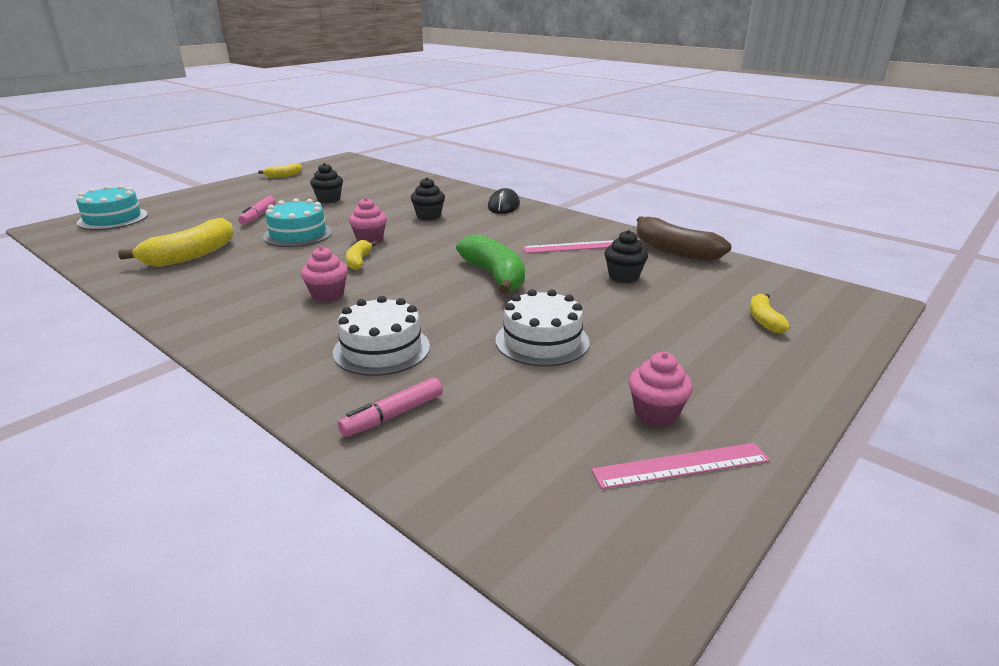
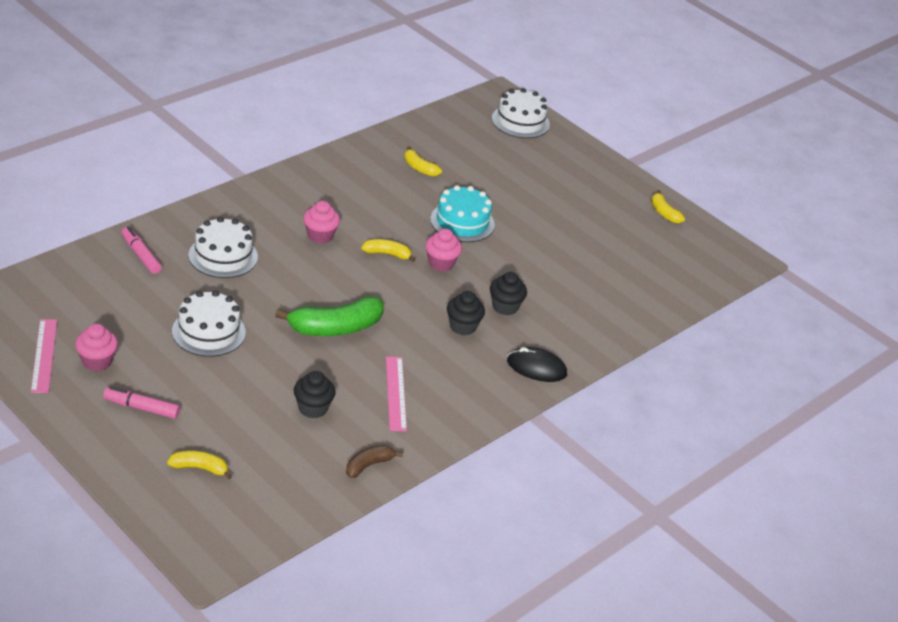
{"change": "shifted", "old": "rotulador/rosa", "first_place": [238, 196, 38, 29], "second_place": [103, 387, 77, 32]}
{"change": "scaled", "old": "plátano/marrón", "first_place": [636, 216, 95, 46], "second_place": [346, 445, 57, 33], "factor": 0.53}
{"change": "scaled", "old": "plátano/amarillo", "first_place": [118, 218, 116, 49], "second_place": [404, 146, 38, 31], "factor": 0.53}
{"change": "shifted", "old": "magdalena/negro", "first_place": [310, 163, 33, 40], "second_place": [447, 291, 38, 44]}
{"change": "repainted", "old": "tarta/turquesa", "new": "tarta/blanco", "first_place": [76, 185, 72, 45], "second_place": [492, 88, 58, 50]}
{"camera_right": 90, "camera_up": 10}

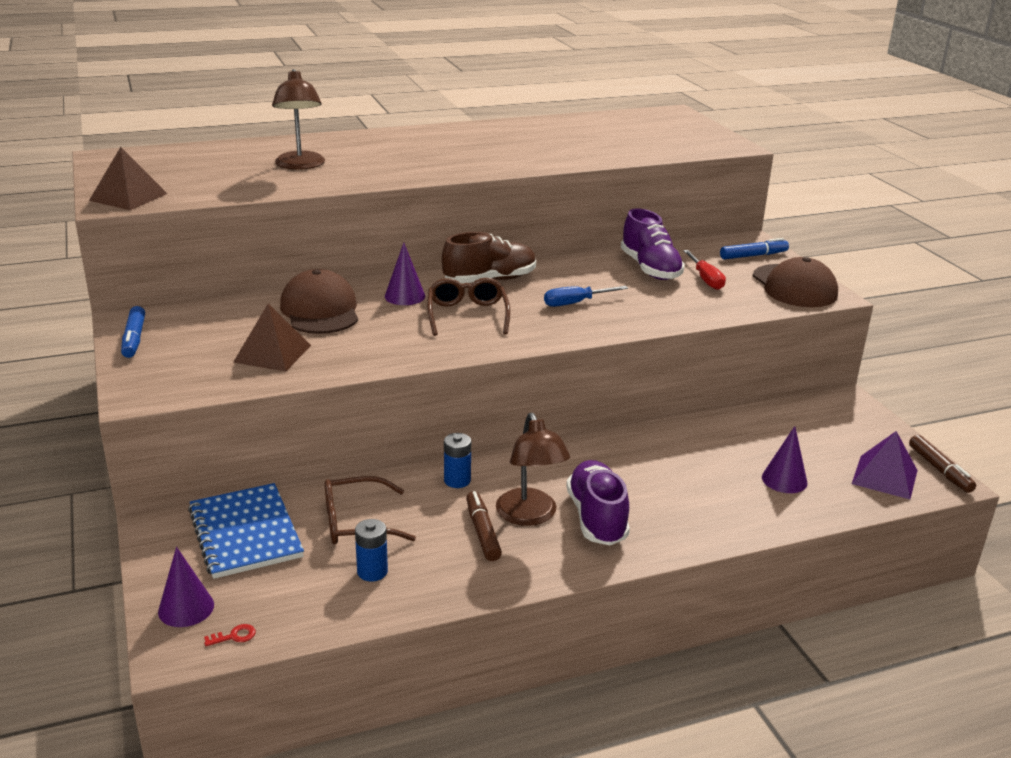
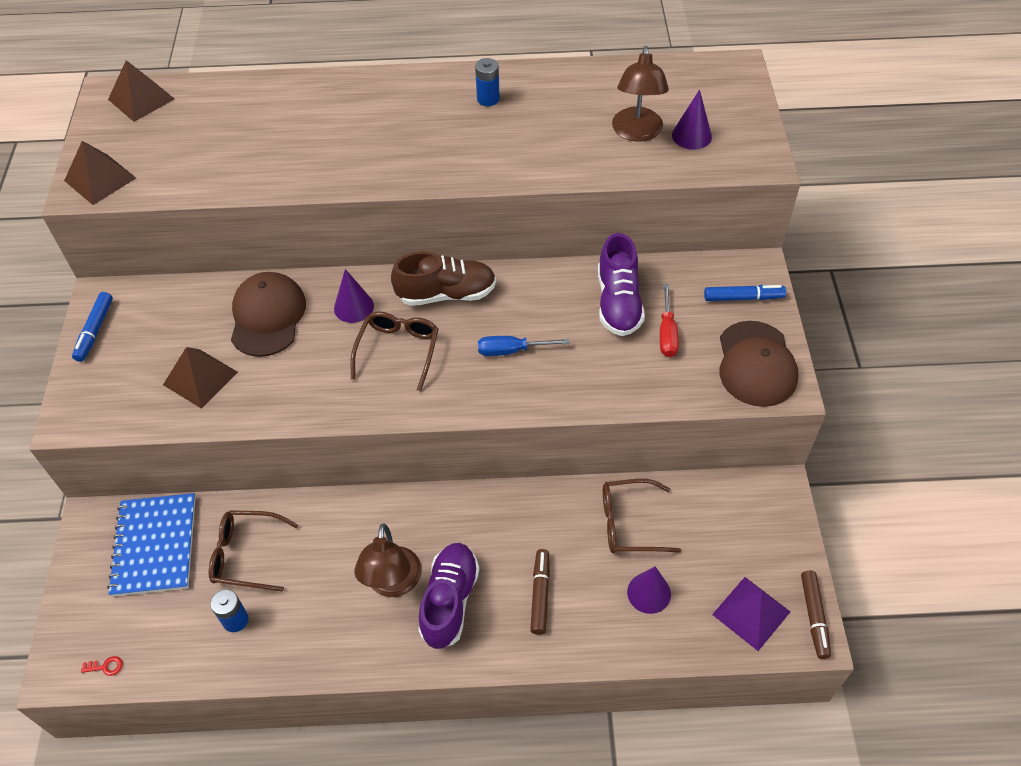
{"change": "new", "new": "pirámide/marrón", "second_place": [108, 60, 66, 62]}
{"change": "shifted", "old": "pila/azul", "first_place": [444, 433, 27, 55], "second_place": [475, 58, 25, 48]}
{"change": "shifted", "old": "rotulador/marrón", "first_place": [466, 491, 36, 70], "second_place": [530, 549, 20, 86]}
{"change": "new", "new": "gafas/marrón", "second_place": [603, 479, 78, 74]}
{"change": "shifted", "old": "lámpara/marrón", "first_place": [272, 69, 53, 101], "second_place": [612, 46, 57, 96]}
{"change": "shifted", "old": "cono/morado", "first_place": [158, 547, 56, 80], "second_place": [672, 89, 40, 61]}
{"camera_right": 20, "camera_up": 25}

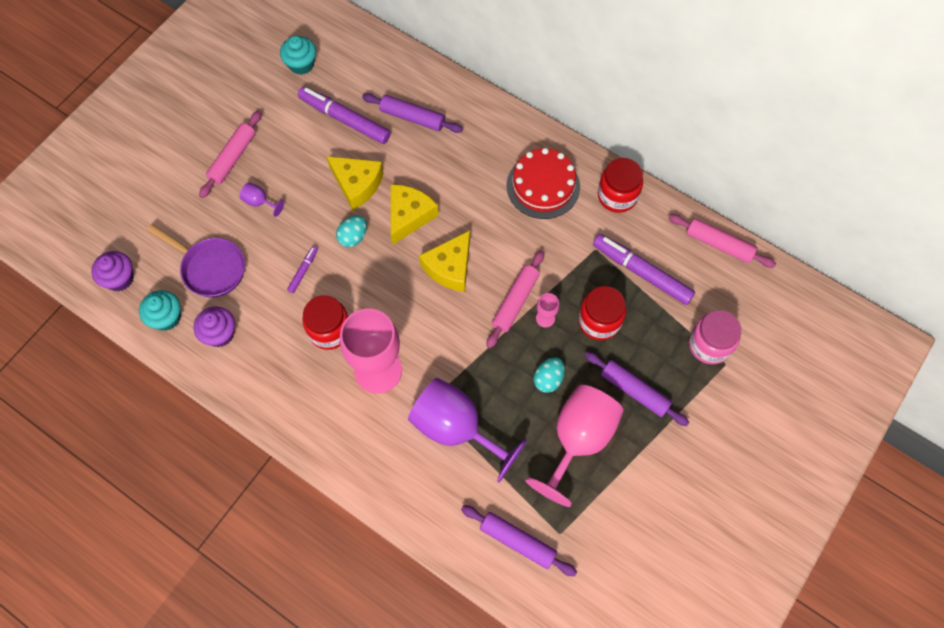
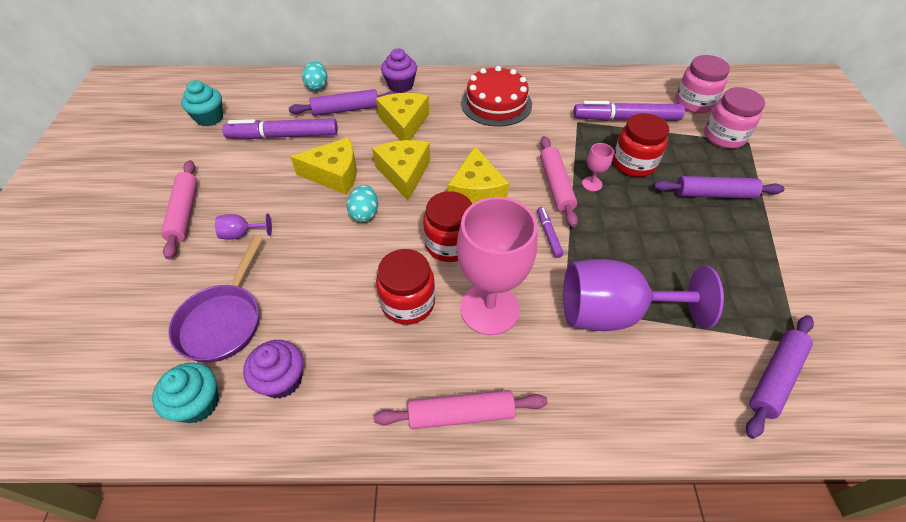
{"change": "rotated", "old": "sartén/morado", "first_place": [147, 224, 98, 74], "second_place": [168, 235, 95, 128], "degrees": 105}
{"change": "shifted", "old": "huevo/turquesa", "first_place": [534, 357, 31, 36], "second_place": [302, 61, 26, 30]}
{"change": "shifted", "old": "rodillo/rosa", "first_place": [668, 214, 108, 54], "second_place": [374, 390, 174, 39]}
{"change": "new", "new": "queso/amarillo", "second_place": [376, 93, 53, 48]}
{"change": "shifted", "old": "magdalena/morado", "first_place": [91, 251, 43, 40], "second_place": [381, 48, 36, 45]}
{"change": "shifted", "old": "tarro/rojo", "first_place": [598, 158, 45, 55], "second_place": [423, 191, 49, 71]}
{"change": "shifted", "old": "rotulador/morado", "first_place": [287, 246, 31, 47], "second_place": [537, 207, 26, 51]}
{"change": "new", "new": "tarro/rosa", "second_place": [675, 55, 55, 58]}
{"change": "rotated", "old": "rodillo/morado", "first_place": [461, 505, 116, 71], "second_place": [746, 315, 68, 124], "degrees": -45}
{"change": "gone", "old": "copa/rosa", "first_place": [525, 385, 99, 122]}
{"camera_right": -35, "camera_up": -15}

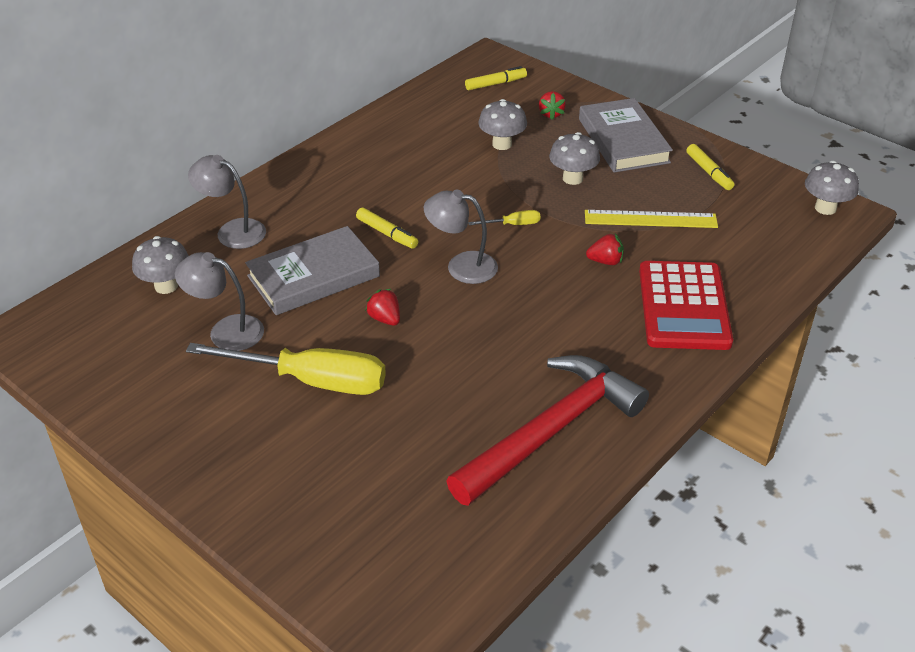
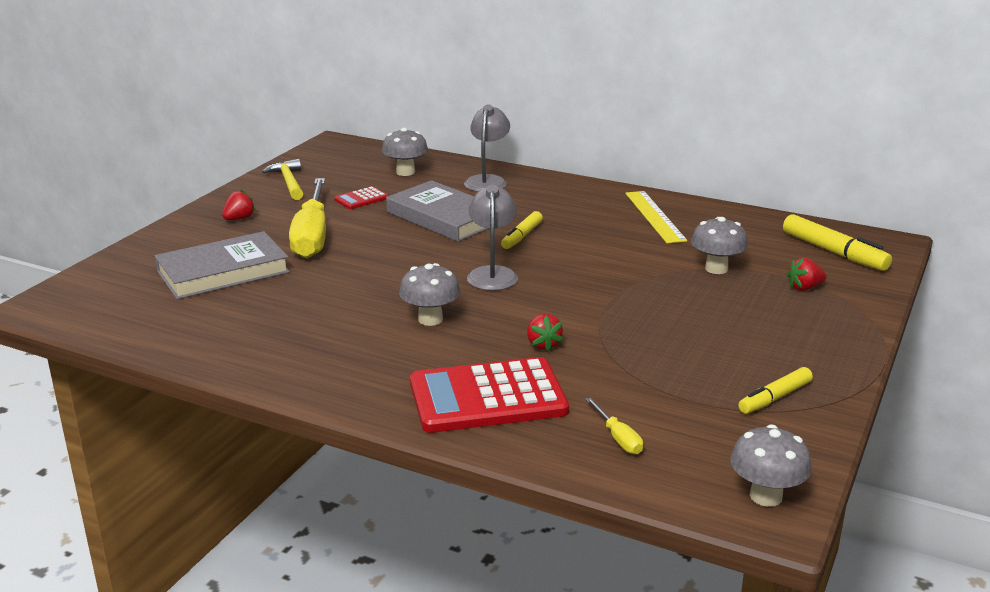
{"change": "shifted", "old": "libro/gris", "first_place": [579, 98, 94, 74], "second_place": [155, 231, 135, 68]}
{"change": "shifted", "old": "fresa/rojo", "first_place": [365, 289, 35, 37], "second_place": [222, 190, 34, 30]}
{"change": "new", "new": "martillo/amarillo", "second_place": [262, 159, 41, 41]}
{"change": "swapped", "old": "lámpara/gris", "new": "calculadora/rojo", "first_place": [175, 252, 89, 99], "second_place": [334, 186, 55, 23]}
{"change": "shifted", "old": "seta/gris", "first_place": [549, 132, 51, 53], "second_place": [399, 263, 61, 63]}
{"change": "shifted", "old": "destornillador/amarillo", "first_place": [468, 210, 72, 15], "second_place": [585, 397, 58, 57]}
{"change": "shifted", "old": "regla/amarillo", "first_place": [585, 210, 133, 18], "second_place": [625, 191, 62, 52]}
{"change": "scaled", "old": "rotulador/amarillo", "first_place": [465, 66, 62, 24], "second_place": [783, 214, 109, 57], "factor": 1.54}
{"change": "gone", "old": "martillo/rojo", "first_place": [447, 355, 202, 151]}
{"camera_right": 75, "camera_up": -15}

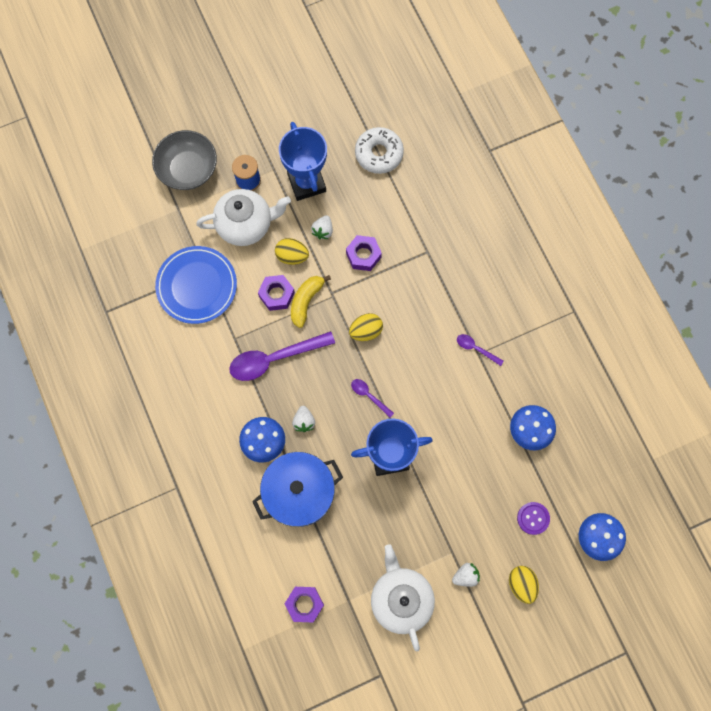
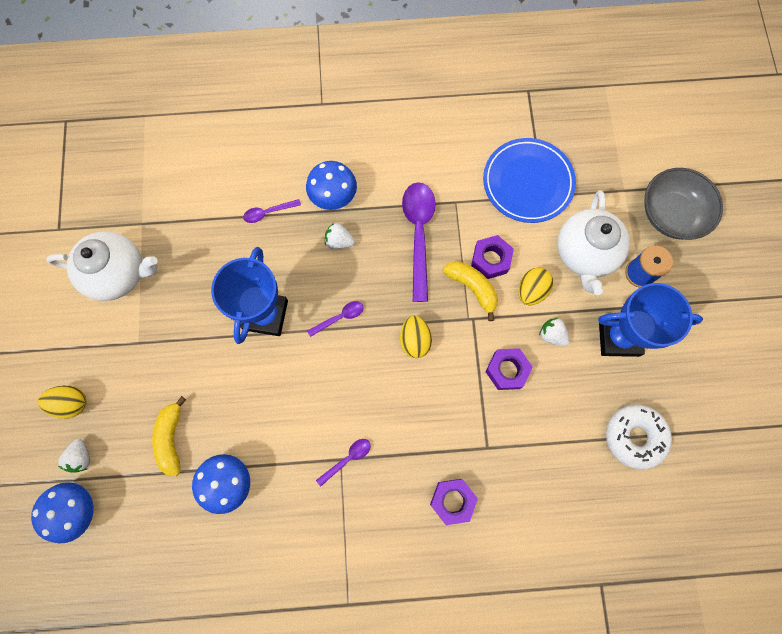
{"change": "shifted", "old": "fresa/blanco", "first_place": [452, 563, 28, 24], "second_place": [58, 439, 32, 34]}
{"change": "new", "new": "plátano/amarillo", "second_place": [152, 396, 34, 80]}
{"change": "swapped", "old": "olla/azul", "new": "cuchara/morado", "first_place": [252, 452, 91, 75], "second_place": [243, 199, 58, 24]}
{"change": "shifted", "old": "tuerca/morado", "first_place": [285, 587, 39, 35], "second_place": [430, 479, 48, 46]}
{"change": "gone", "old": "botón/morado", "first_place": [517, 502, 33, 33]}
{"camera_right": 110, "camera_up": 0}

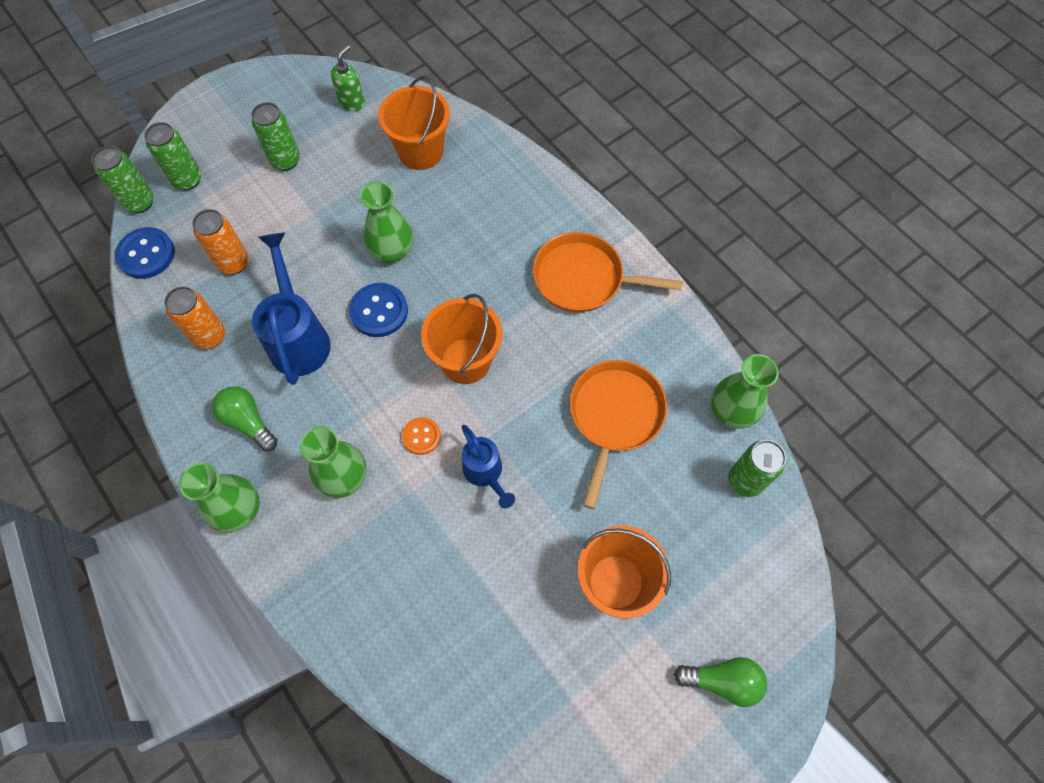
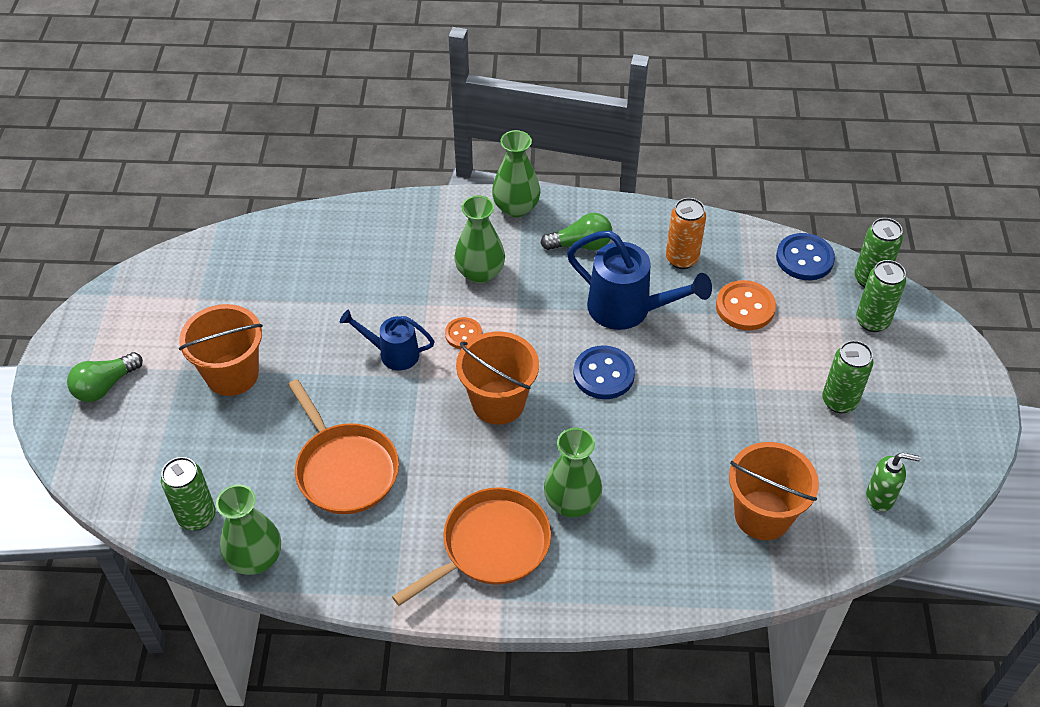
{"change": "shifted", "old": "florero/verde", "first_place": [360, 182, 53, 81], "second_place": [544, 428, 58, 89]}
{"change": "swapped", "old": "lata/naranja", "new": "botón/naranja", "first_place": [192, 209, 56, 65], "second_place": [716, 280, 60, 50]}
{"change": "rotated", "old": "dispensador de jabón/verde", "first_place": [331, 45, 34, 66], "second_place": [866, 453, 55, 59], "degrees": -60}
{"camera_right": 130, "camera_up": -15}

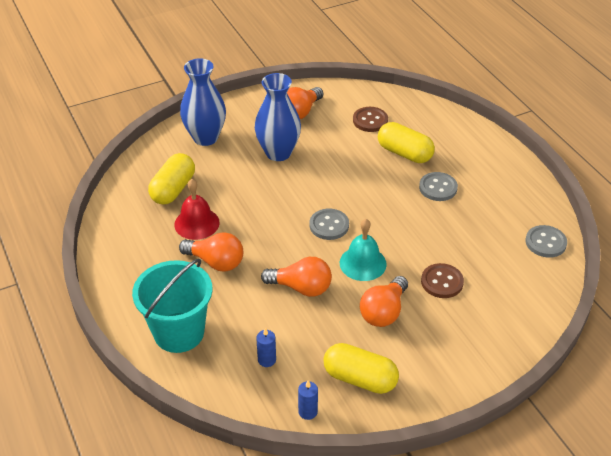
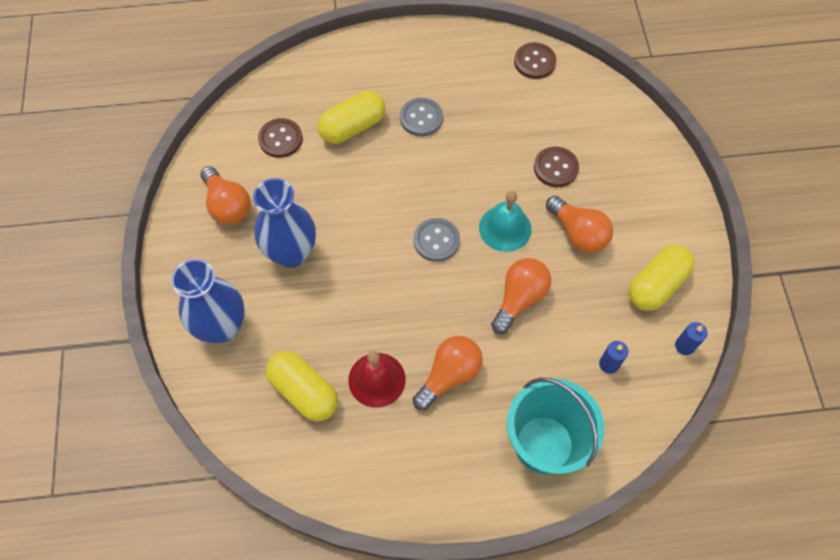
{"change": "repainted", "old": "botón/gris", "new": "botón/marrón", "first_place": [526, 225, 41, 33], "second_place": [514, 42, 42, 37]}
{"camera_right": -70, "camera_up": 20}

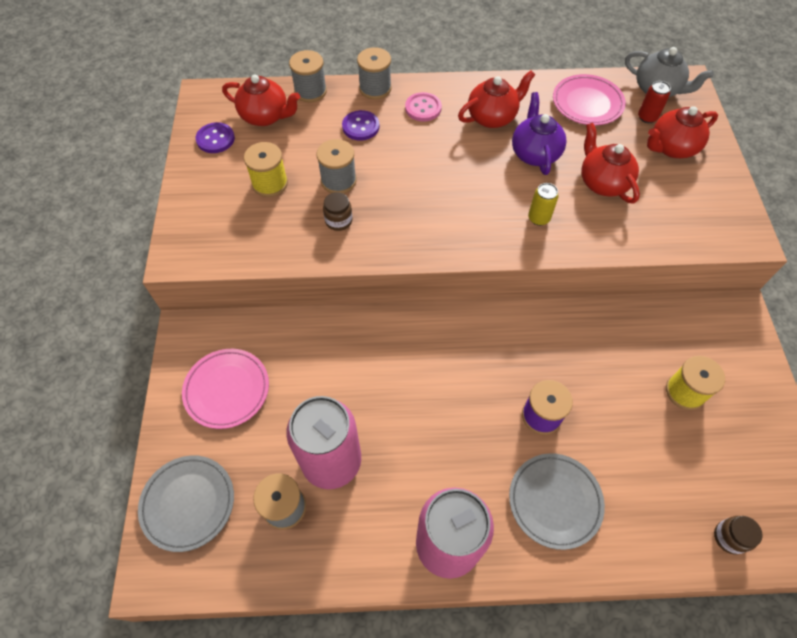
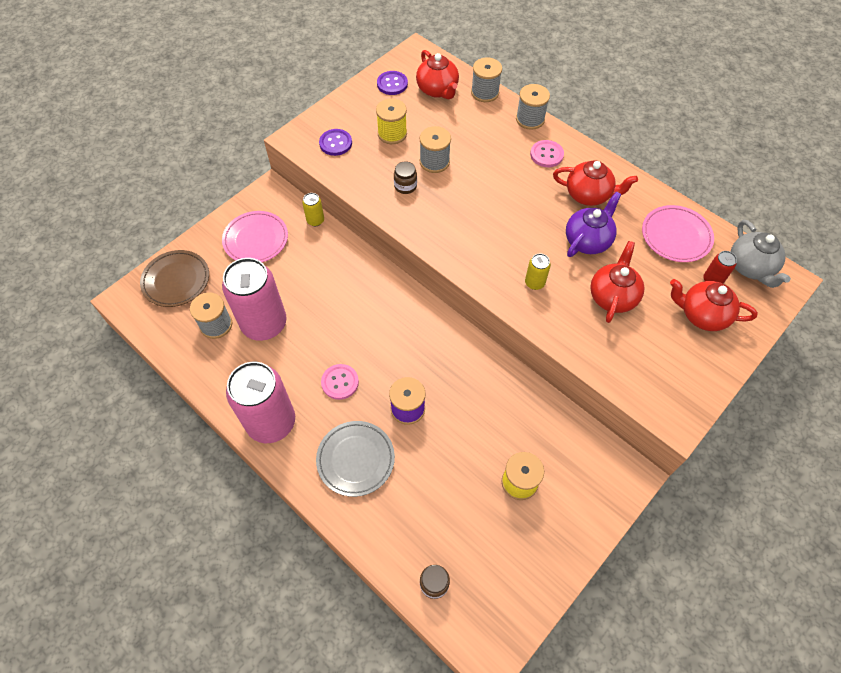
{"change": "repainted", "old": "plato/gris", "new": "plato/marrón", "first_place": [138, 455, 96, 97], "second_place": [140, 250, 69, 57]}
{"change": "new", "new": "lata/amarillo", "second_place": [302, 193, 22, 33]}
{"change": "shifted", "old": "botón/morado", "first_place": [342, 110, 37, 31], "second_place": [319, 129, 33, 27]}
{"change": "new", "new": "botón/rosa", "second_place": [321, 364, 38, 36]}
{"camera_right": 45, "camera_up": 0}

